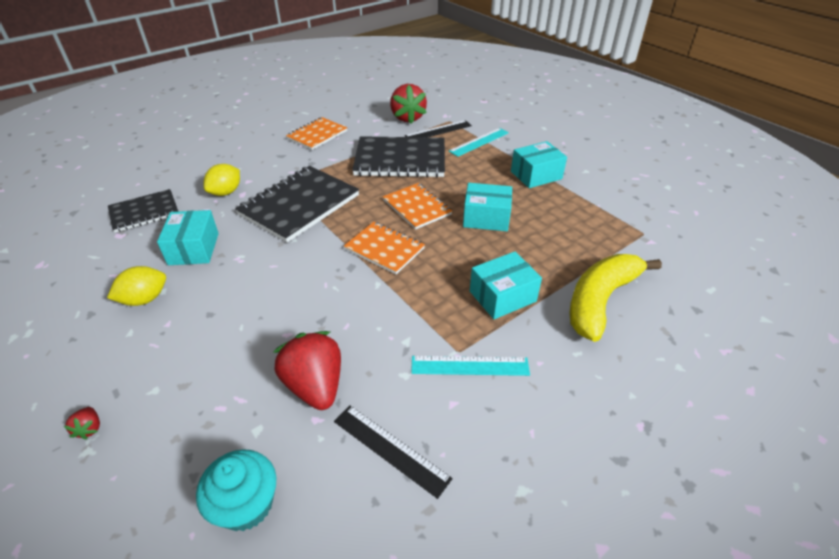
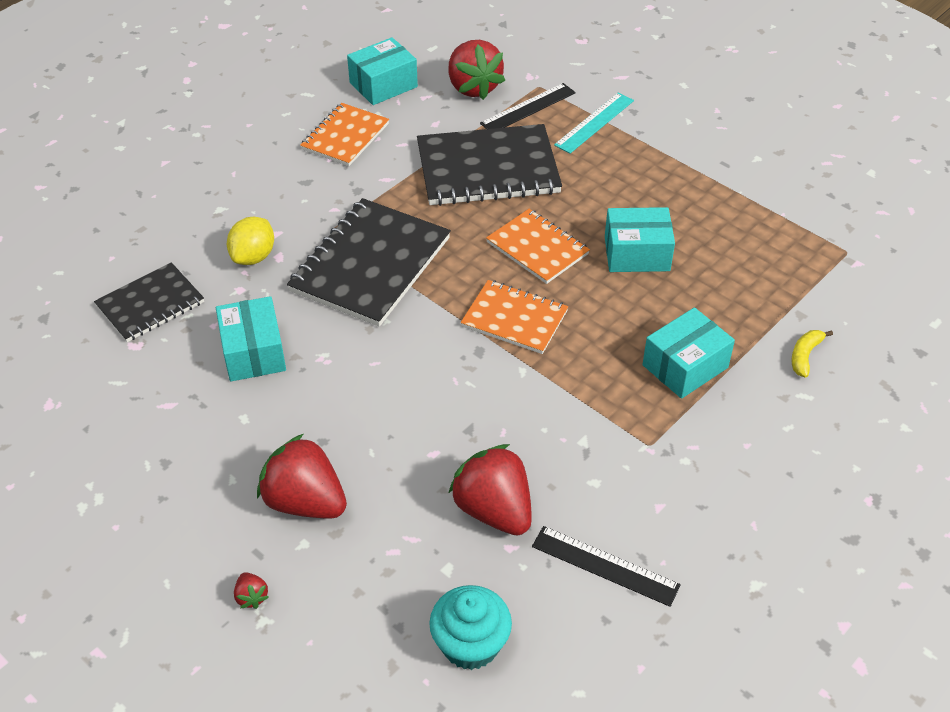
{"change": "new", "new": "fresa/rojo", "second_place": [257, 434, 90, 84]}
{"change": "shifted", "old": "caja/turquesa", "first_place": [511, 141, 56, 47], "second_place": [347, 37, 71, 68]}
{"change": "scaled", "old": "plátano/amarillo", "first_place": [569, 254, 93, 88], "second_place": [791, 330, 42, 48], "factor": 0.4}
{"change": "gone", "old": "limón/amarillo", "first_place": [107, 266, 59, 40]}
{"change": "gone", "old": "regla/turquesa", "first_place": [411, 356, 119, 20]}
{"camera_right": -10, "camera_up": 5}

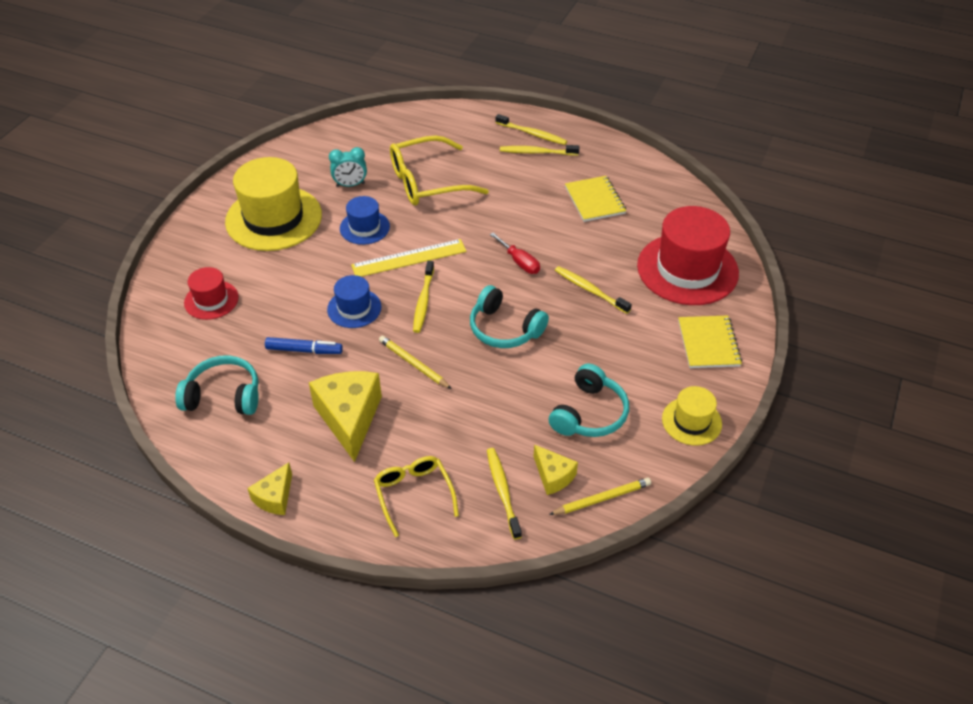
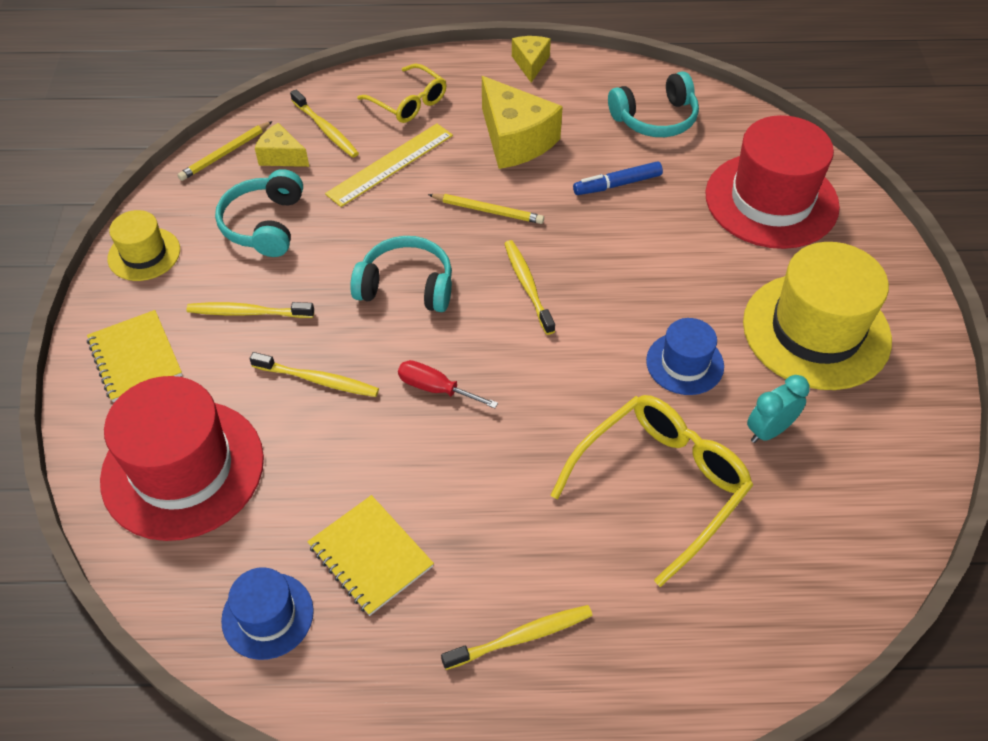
{"change": "shifted", "old": "cepillo de dientes/amarillo", "first_place": [496, 114, 71, 31], "second_place": [186, 302, 128, 16]}
{"change": "shifted", "old": "sombrero/azul", "first_place": [327, 275, 54, 53], "second_place": [221, 567, 93, 93]}
{"change": "shifted", "old": "regla/amarillo", "first_place": [351, 239, 116, 38], "second_place": [325, 123, 128, 84]}
{"change": "scaled", "old": "sombrero/rojo", "first_place": [184, 267, 55, 53], "second_place": [705, 115, 135, 134], "factor": 1.93}
{"camera_right": 155, "camera_up": 5}

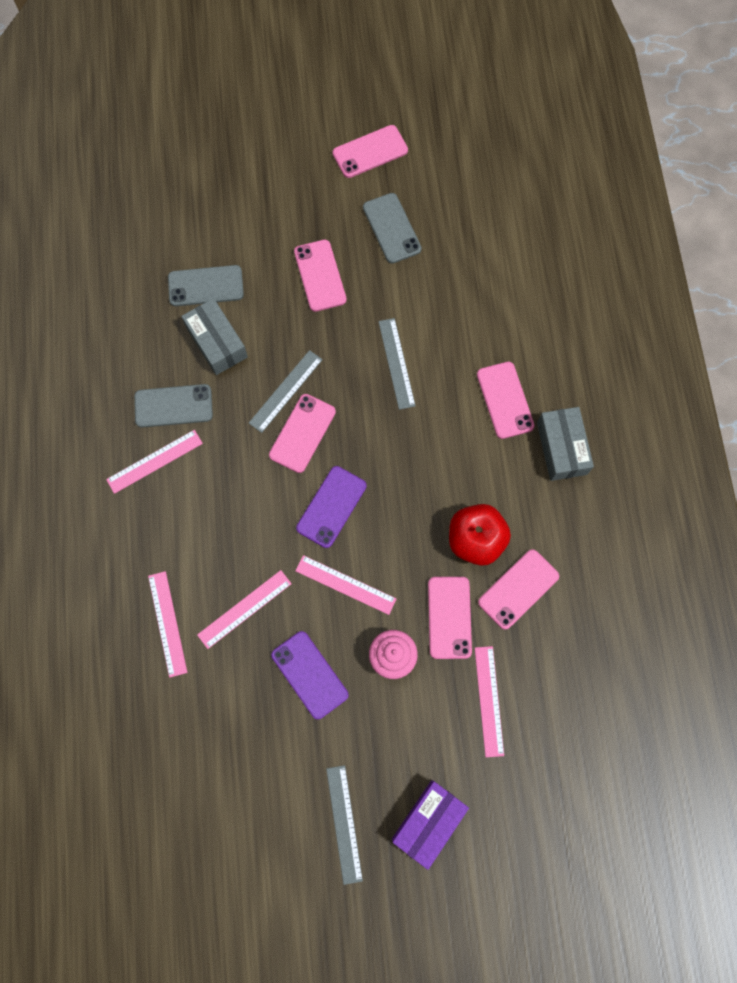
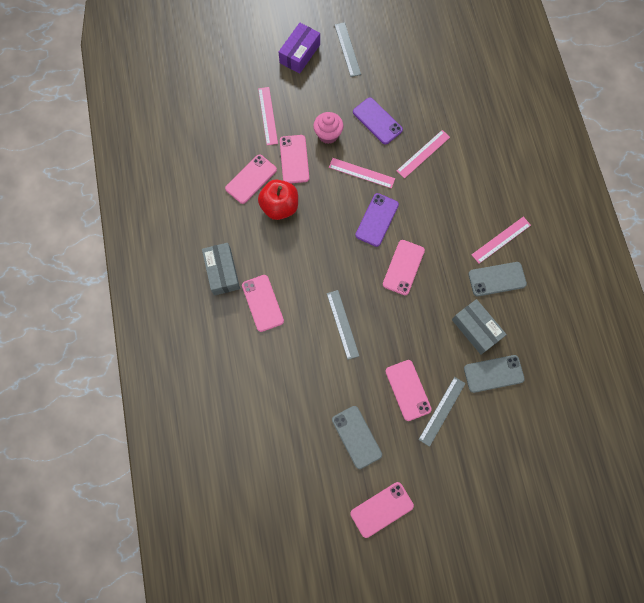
{"change": "shifted", "old": "regla/gris", "first_place": [249, 350, 74, 83], "second_place": [418, 377, 48, 70]}
{"change": "gone", "old": "regla/rosa", "first_place": [148, 571, 39, 107]}
{"camera_right": 175, "camera_up": 0}

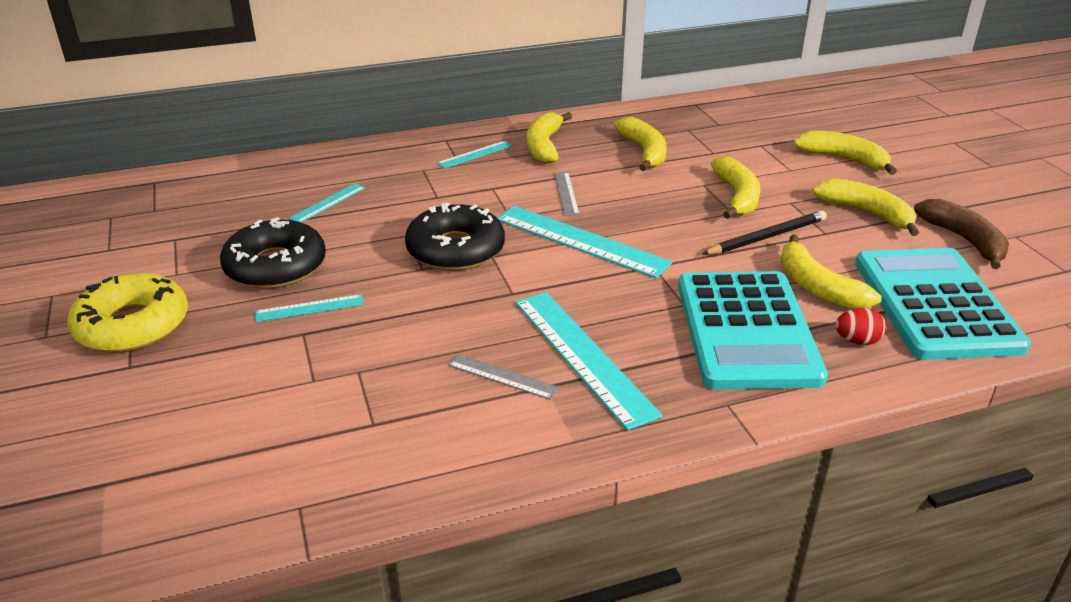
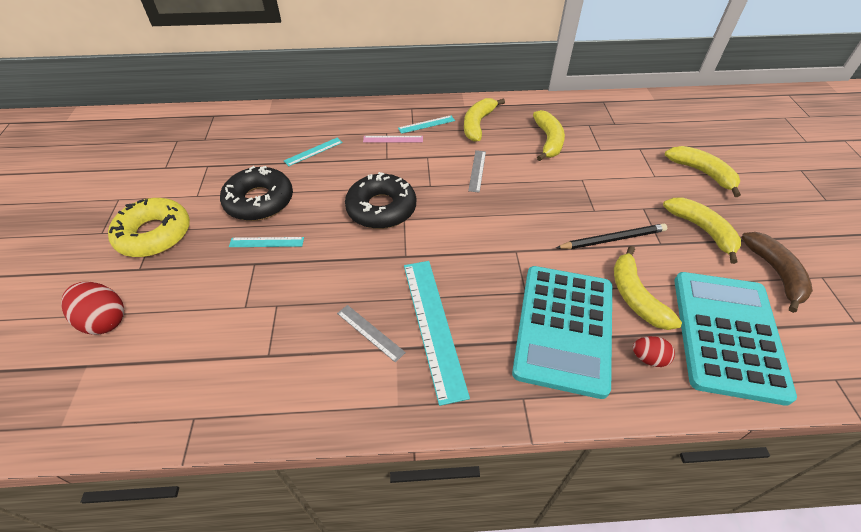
{"change": "new", "new": "huevo/rojo", "second_place": [61, 282, 63, 53]}
{"change": "new", "new": "regla/rosa", "second_place": [363, 136, 60, 6]}
{"change": "gone", "old": "regla/turquesa", "first_place": [497, 206, 176, 72]}
{"change": "gone", "old": "plátano/amarillo", "first_place": [711, 156, 49, 63]}
{"camera_right": 15, "camera_up": 15}

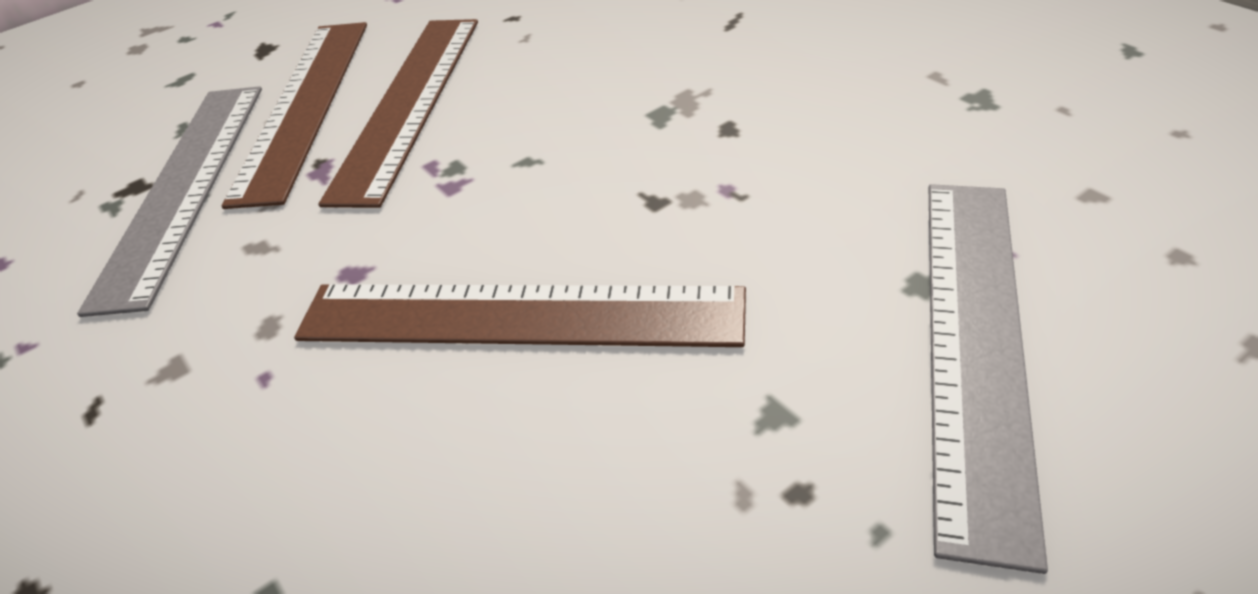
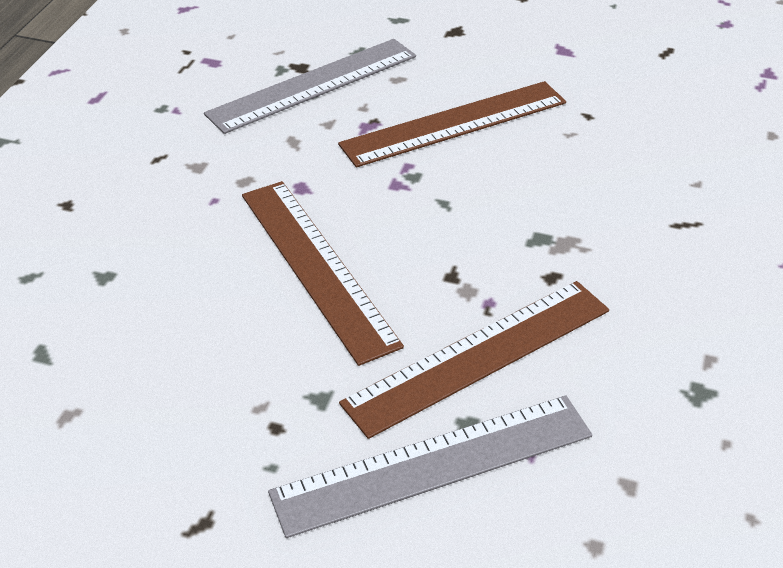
{"change": "shifted", "old": "regla/marrón", "first_place": [221, 22, 146, 187], "second_place": [339, 281, 270, 158]}
{"camera_right": 50, "camera_up": 0}

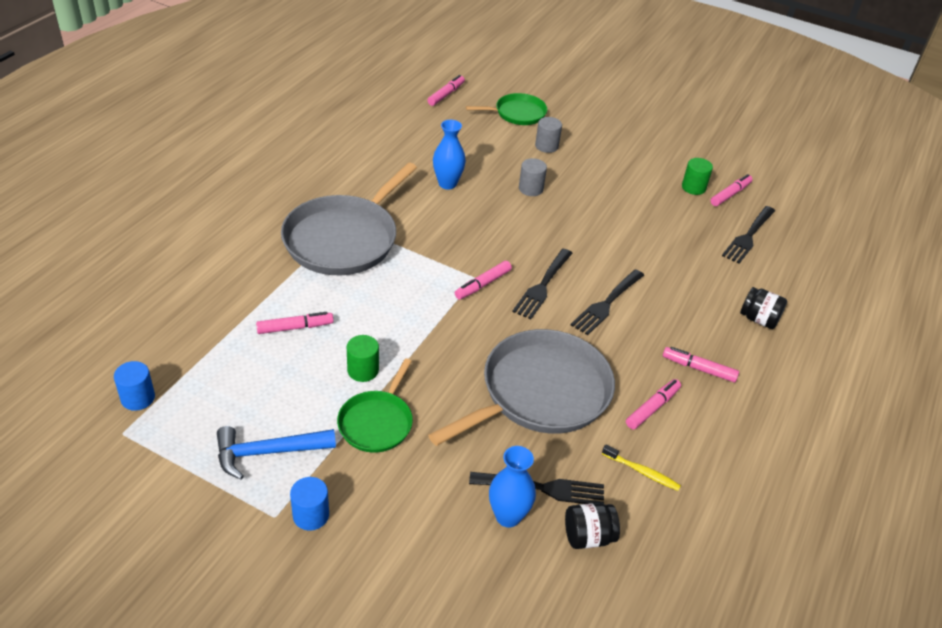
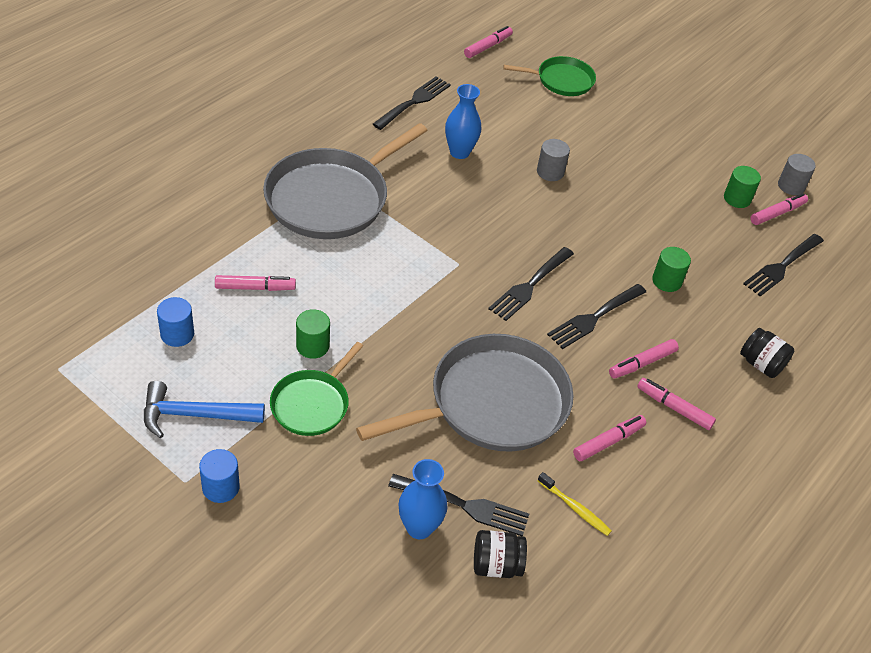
{"change": "shifted", "old": "cilindro/azul", "first_place": [114, 361, 41, 50], "second_place": [157, 297, 37, 50]}
{"change": "new", "new": "tenedor/negro", "second_place": [373, 76, 78, 54]}
{"change": "shifted", "old": "rotulador/rosa", "first_place": [455, 261, 57, 39], "second_place": [609, 339, 70, 39]}
{"change": "new", "new": "cilindro/verde", "second_place": [652, 247, 39, 45]}
{"change": "shifted", "old": "cilindro/gris", "first_place": [535, 117, 27, 36], "second_place": [778, 154, 38, 41]}
{"camera_right": 10, "camera_up": 5}

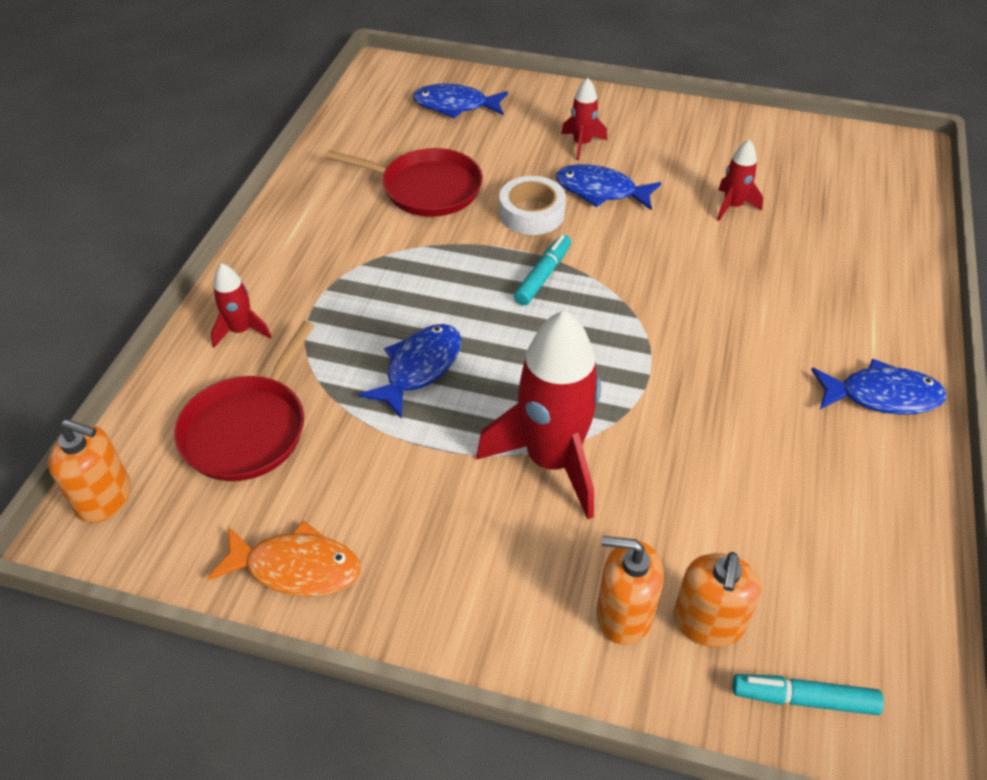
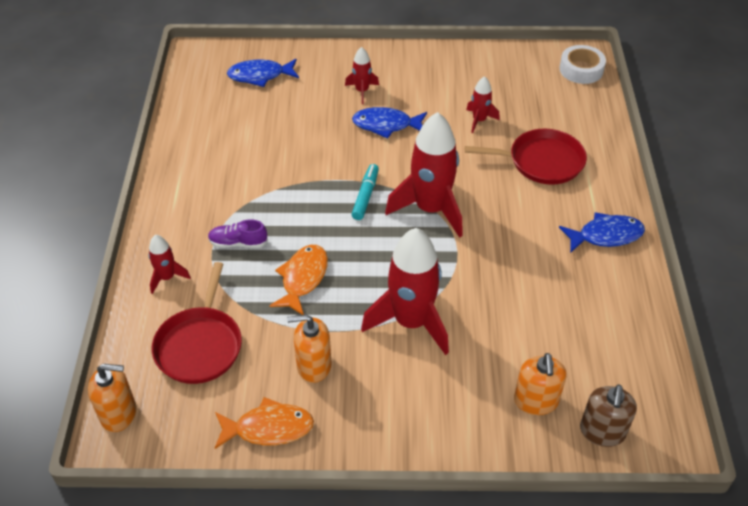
{"change": "new", "new": "zapato/morado", "second_place": [208, 219, 60, 29]}
{"change": "repainted", "old": "pez/azul", "new": "pez/naranja", "first_place": [358, 324, 104, 94], "second_place": [269, 245, 59, 70]}
{"change": "shifted", "old": "dispensador de jabón/naranja", "first_place": [596, 536, 68, 109], "second_place": [287, 314, 44, 69]}
{"change": "new", "new": "cohete/rojo", "second_place": [385, 112, 78, 126]}
{"change": "shifted", "old": "sartén/rojo", "first_place": [326, 148, 157, 69], "second_place": [465, 129, 122, 56]}
{"change": "shifted", "old": "cinta adhesiva/blanco", "first_place": [499, 176, 67, 59], "second_place": [559, 45, 47, 39]}
{"change": "swapped", "old": "rotulador/turquesa", "new": "dispensador de jabón/marrón", "first_place": [732, 674, 152, 41], "second_place": [580, 384, 57, 63]}
{"camera_right": -15, "camera_up": 0}

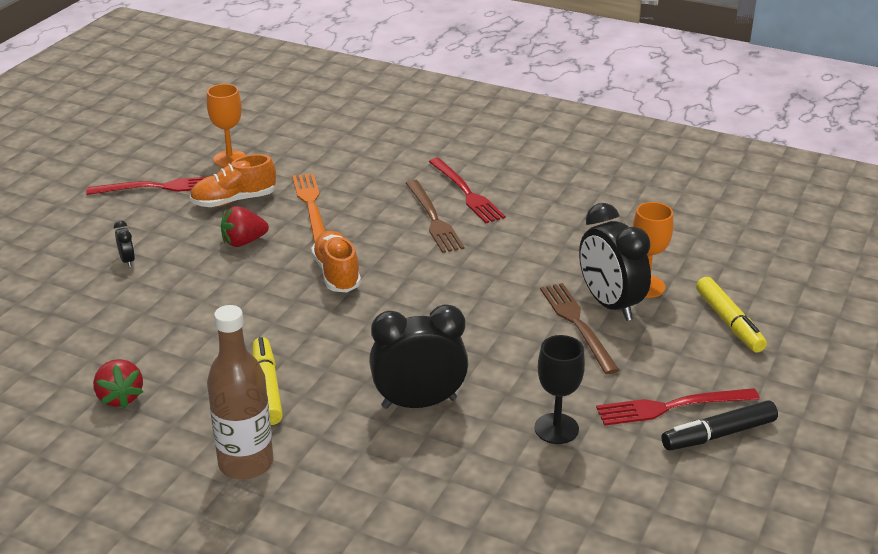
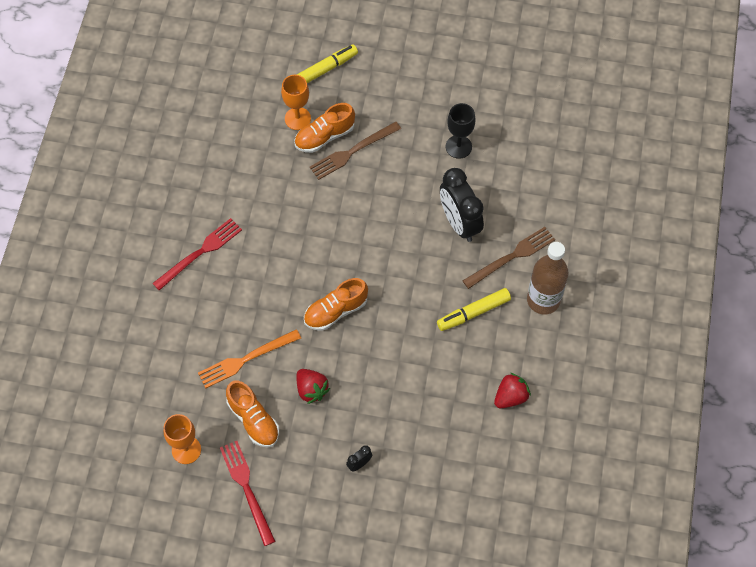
{"change": "swapped", "old": "despertador/negro", "new": "zapato/naranja", "first_place": [579, 203, 72, 118], "second_place": [294, 103, 61, 50]}
{"change": "shifted", "old": "tenedor/marrón", "first_place": [406, 180, 59, 73], "second_place": [463, 227, 92, 62]}
{"change": "gone", "old": "tenedor/rojo", "first_place": [596, 388, 164, 38]}
{"change": "gone", "old": "rotulador/negro", "first_place": [661, 400, 117, 51]}
{"camera_right": -105, "camera_up": 30}

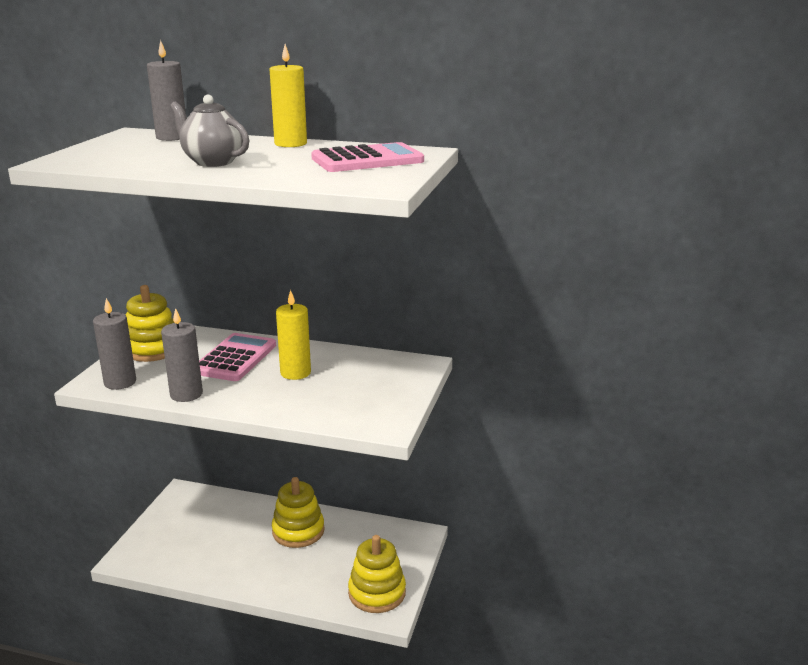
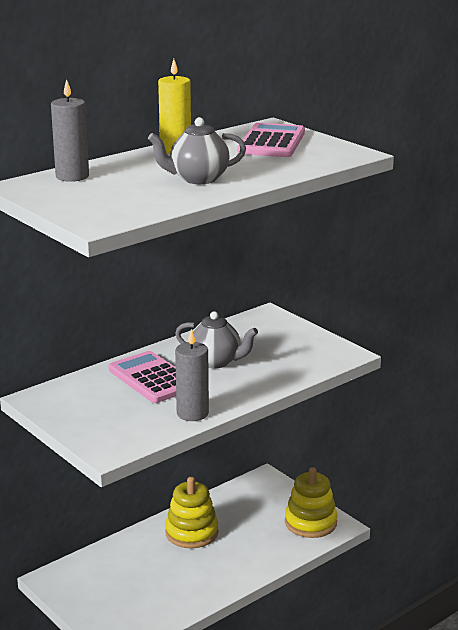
{"change": "swapped", "old": "vela/amarillo", "new": "tetera/gris", "first_place": [276, 290, 35, 90], "second_place": [175, 311, 83, 58]}
{"change": "gone", "old": "vela/gris", "first_place": [93, 298, 43, 92]}
{"change": "gone", "old": "juguete apilable/amarillo", "first_place": [126, 285, 49, 77]}
{"camera_right": -55, "camera_up": 0}

